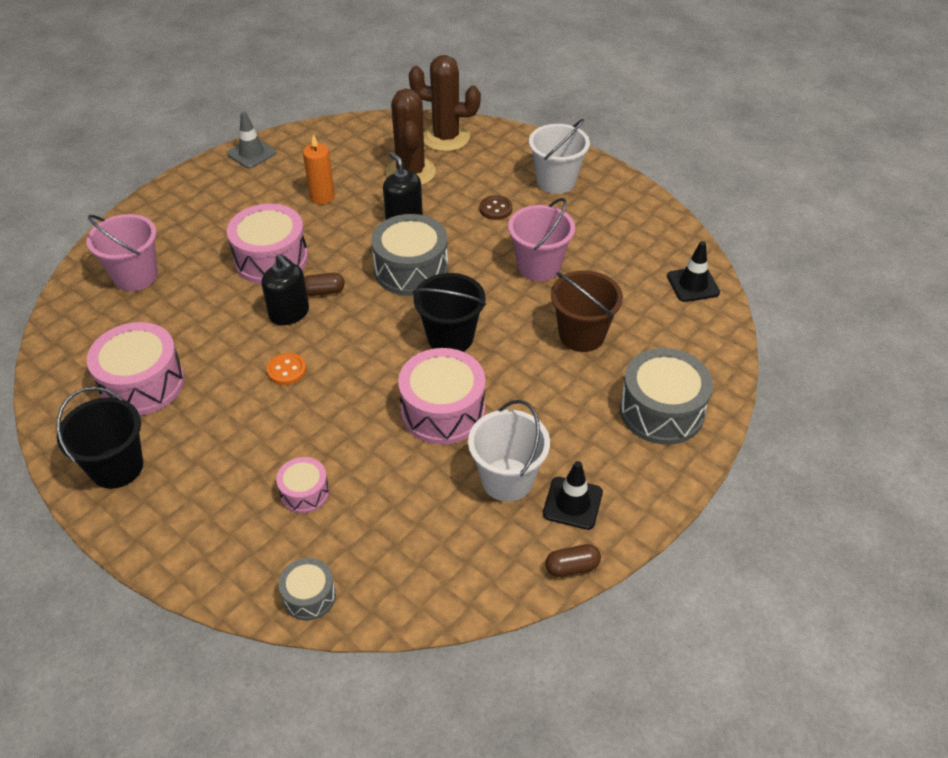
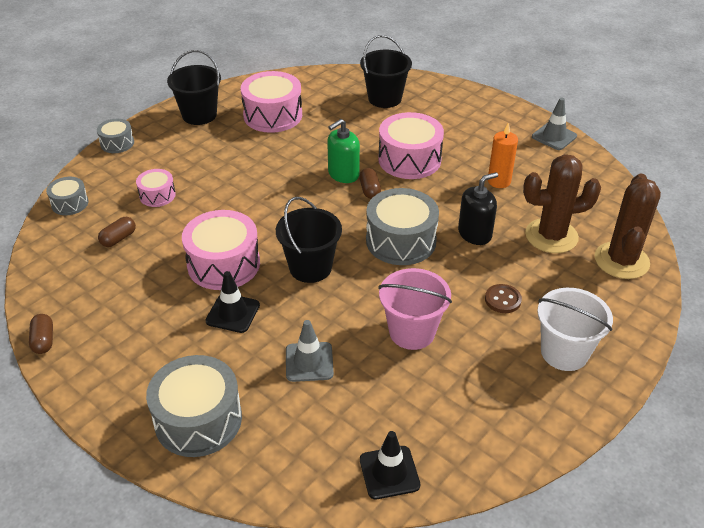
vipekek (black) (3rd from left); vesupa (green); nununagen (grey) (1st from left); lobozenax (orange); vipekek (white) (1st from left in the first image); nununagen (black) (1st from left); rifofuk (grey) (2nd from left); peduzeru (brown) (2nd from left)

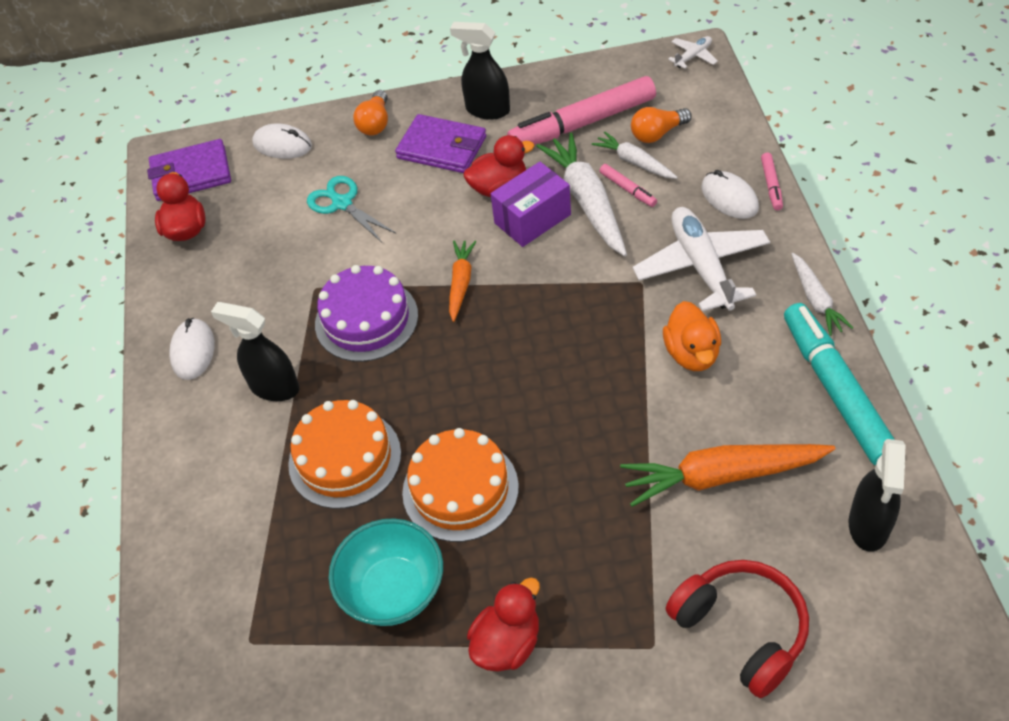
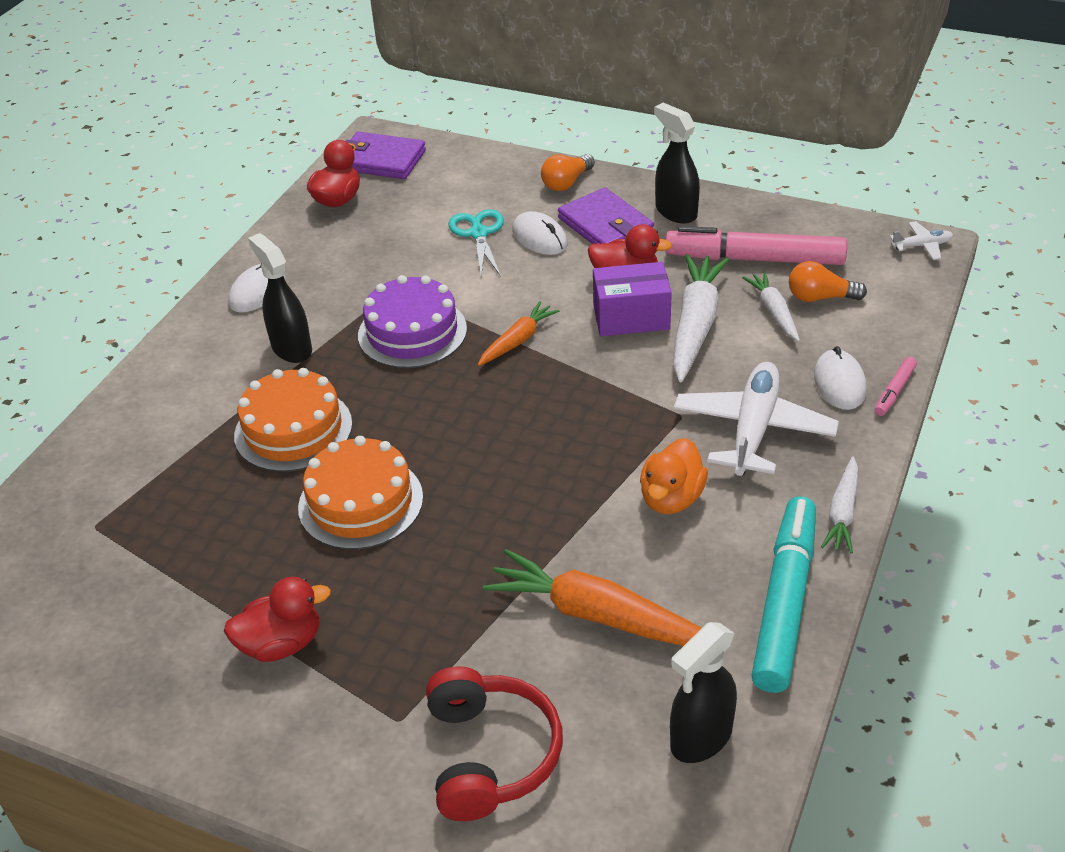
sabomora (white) (2nd from left); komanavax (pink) (2nd from left in the first image); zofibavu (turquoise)

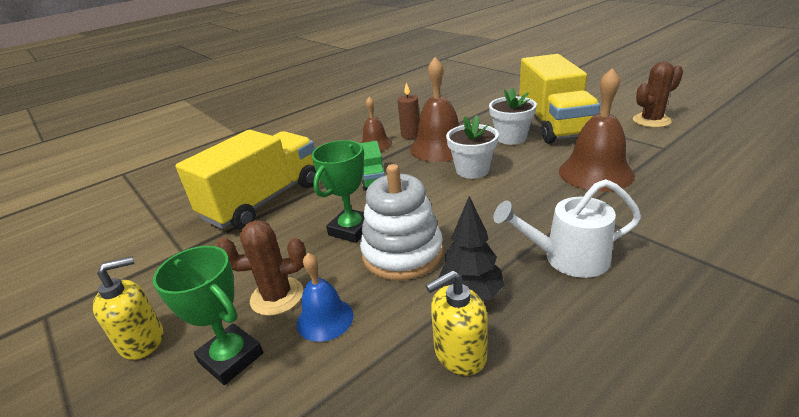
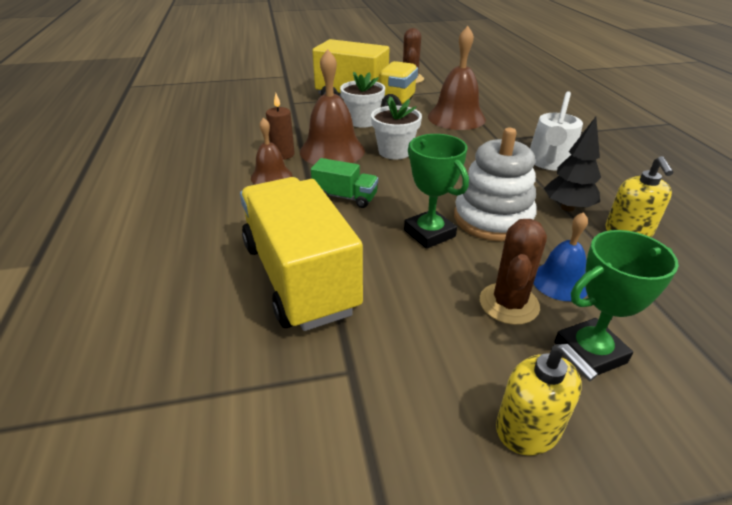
vesupa (yellow) (1st from left)

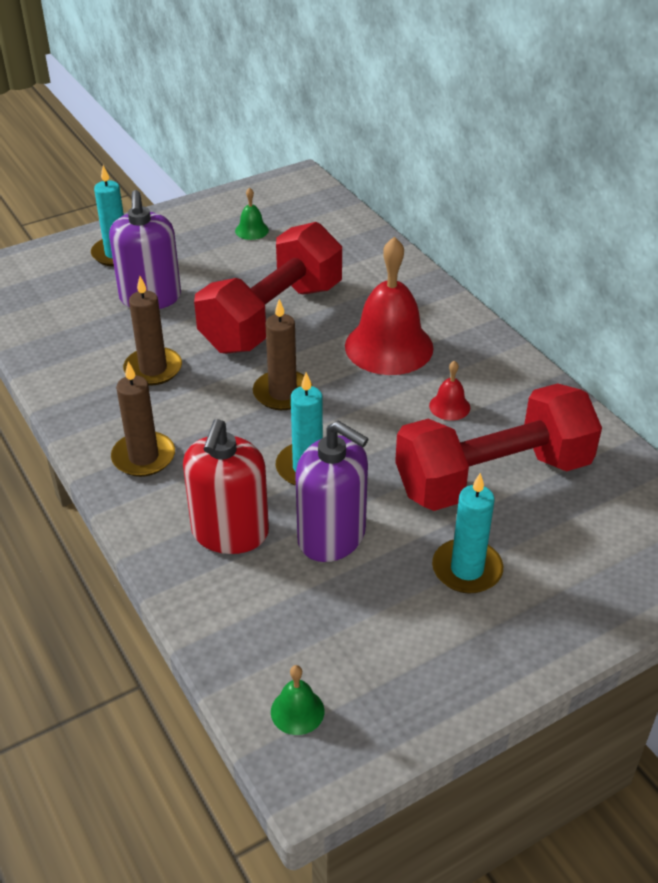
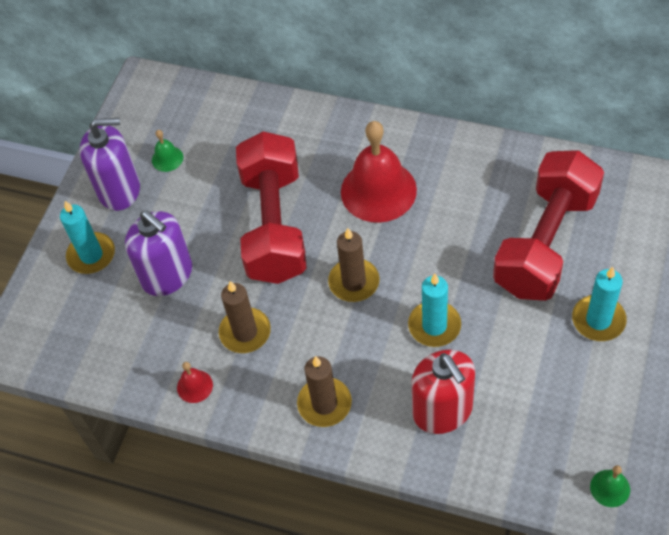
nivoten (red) (1st from left); vesupa (purple) (1st from left)

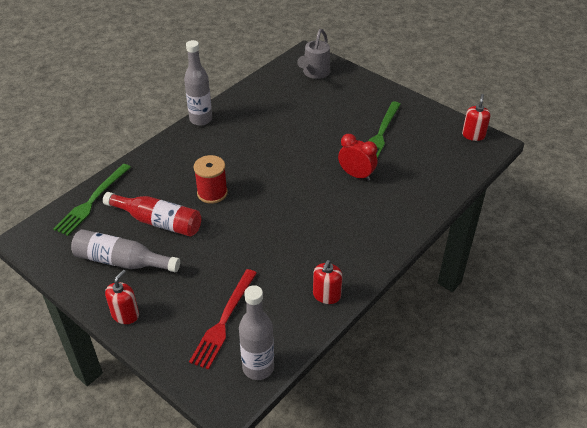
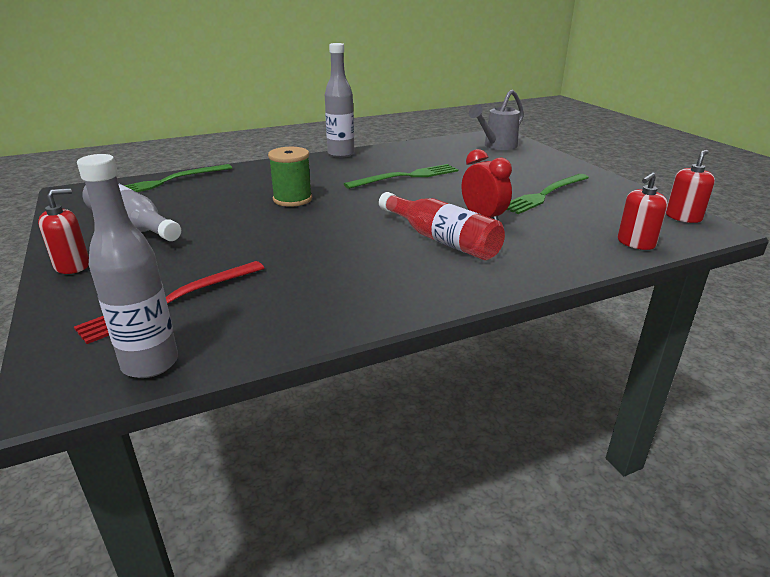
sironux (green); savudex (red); vesupa (red) (2nd from left); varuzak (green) (2nd from left)

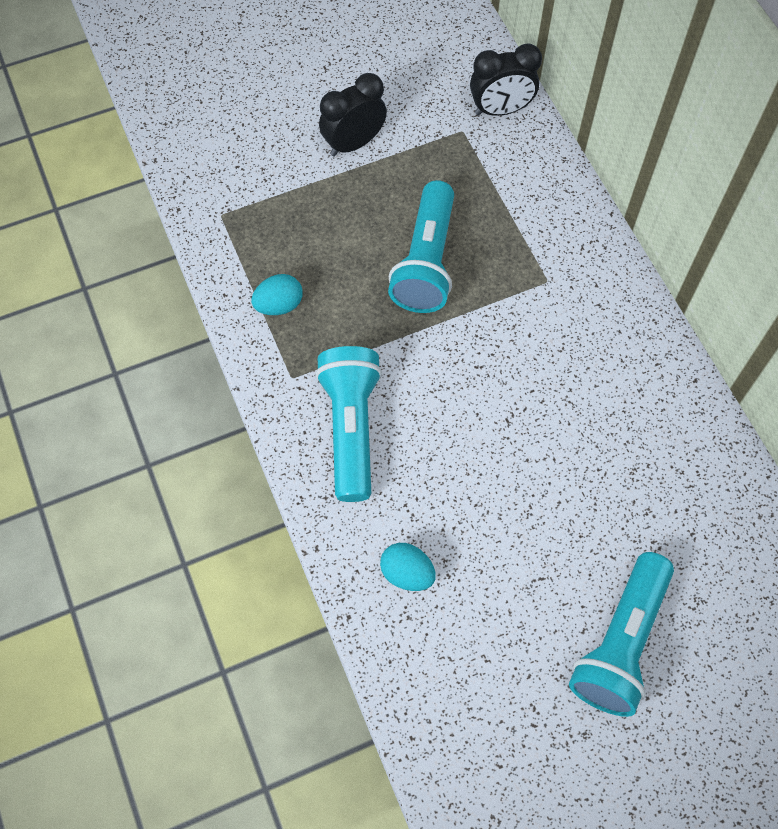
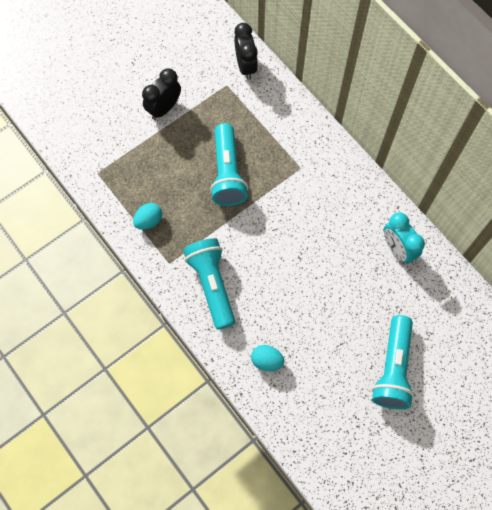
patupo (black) (2nd from left); patupo (turquoise)

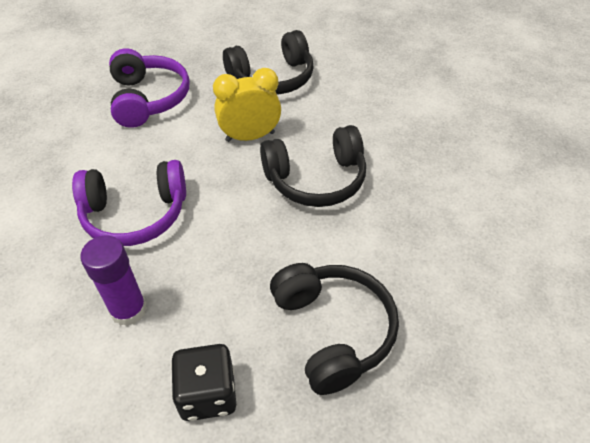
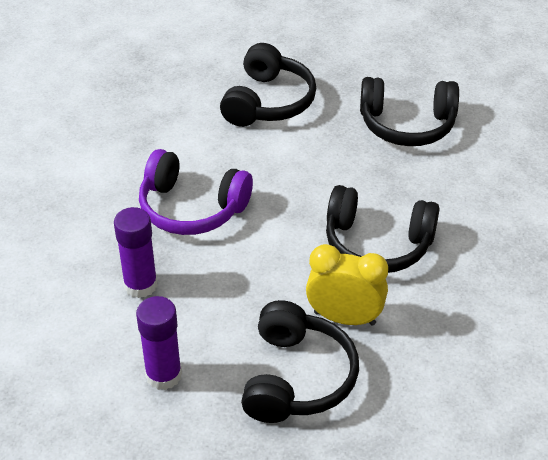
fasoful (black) (1st from left); patupo (yellow); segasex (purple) (2nd from left)

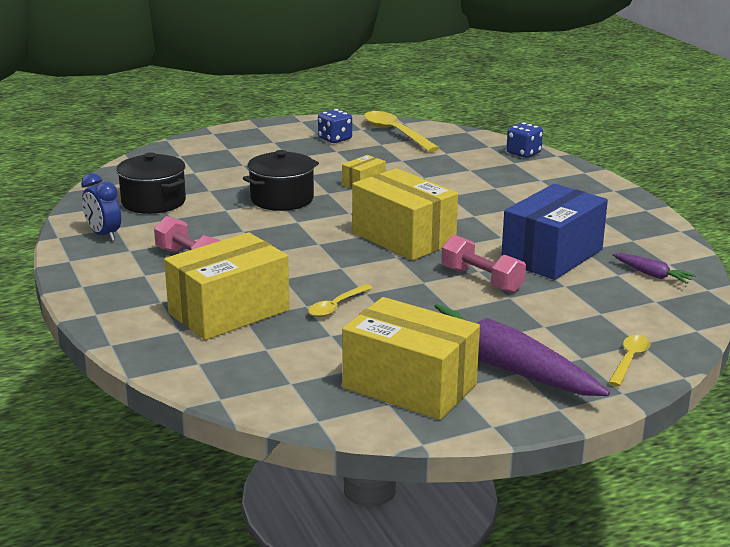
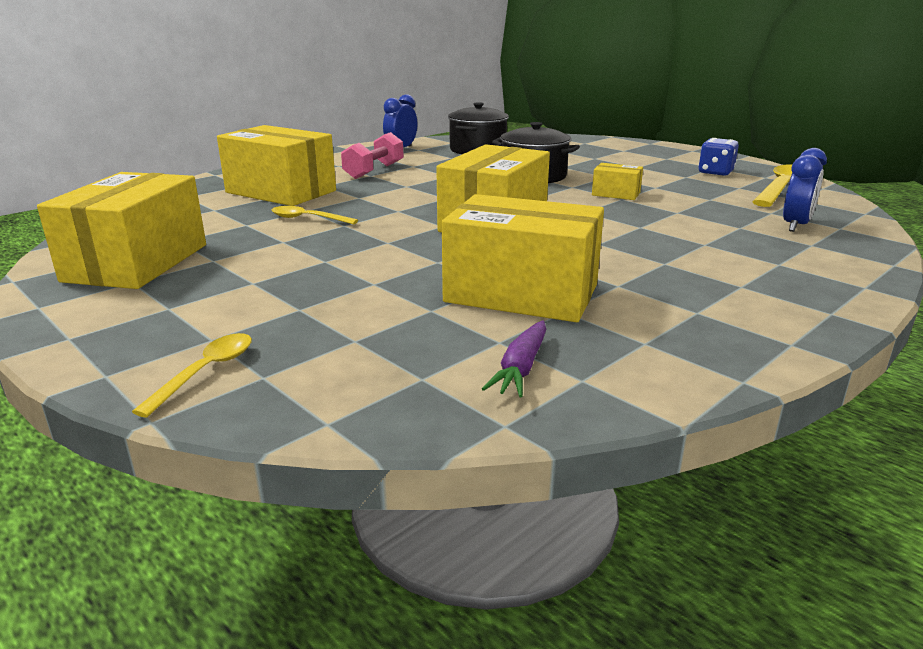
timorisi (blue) (2nd from left in the first image); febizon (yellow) (4th from left); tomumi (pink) (2nd from left in the first image); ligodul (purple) (1st from left in the first image); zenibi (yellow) (1st from left); patupo (blue) (2nd from left)

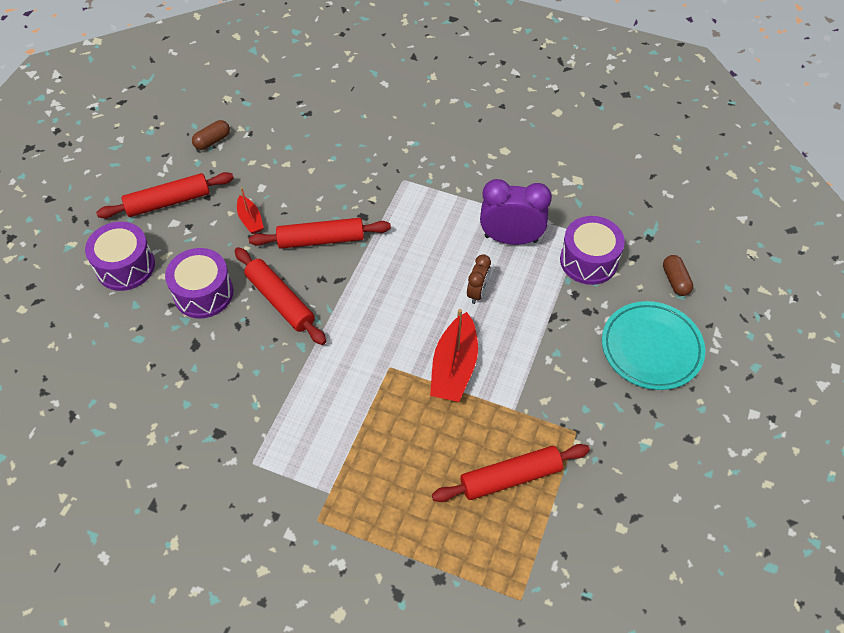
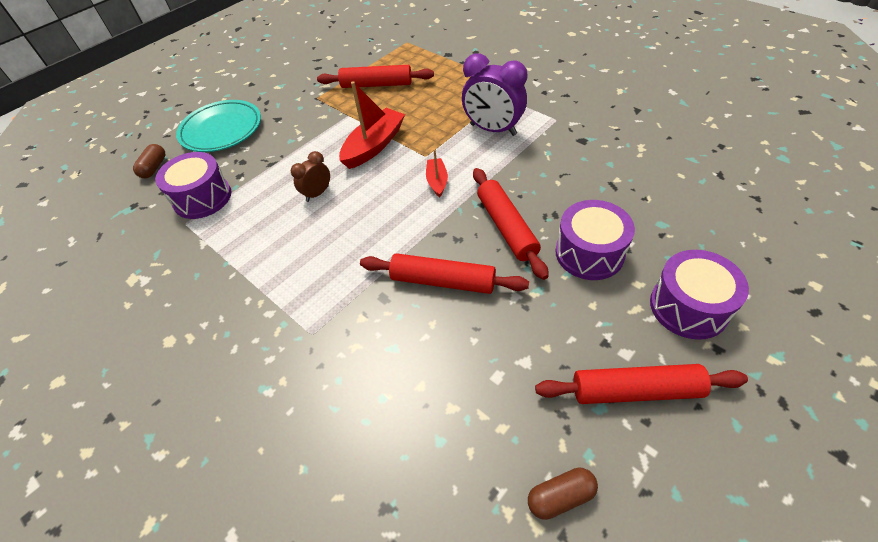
patupo (purple); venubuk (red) (2nd from left)

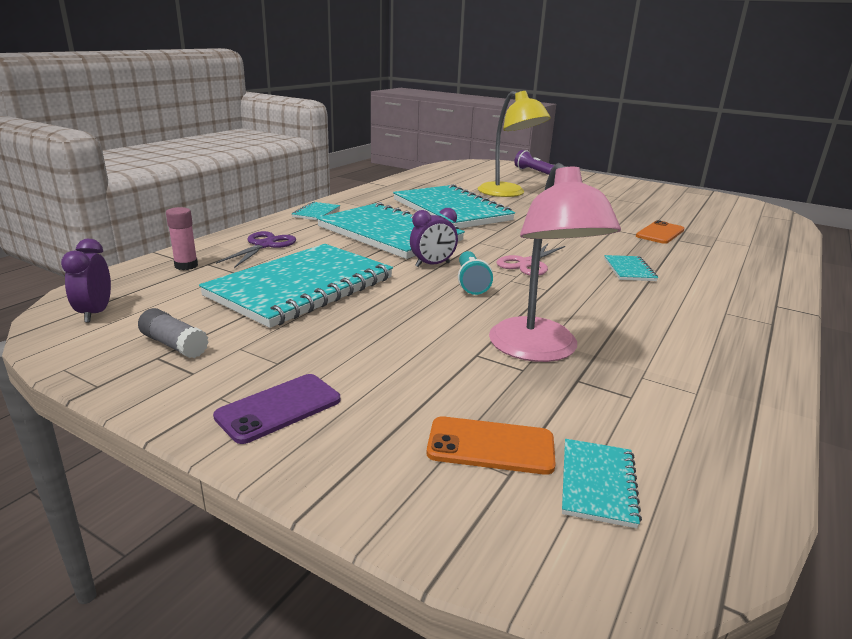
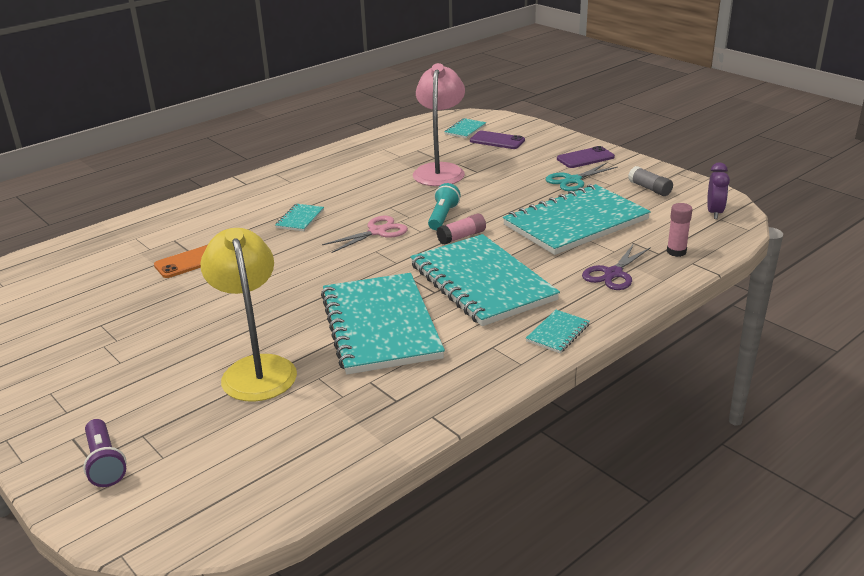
segasex (pink) (1st from left); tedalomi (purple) (1st from left); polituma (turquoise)

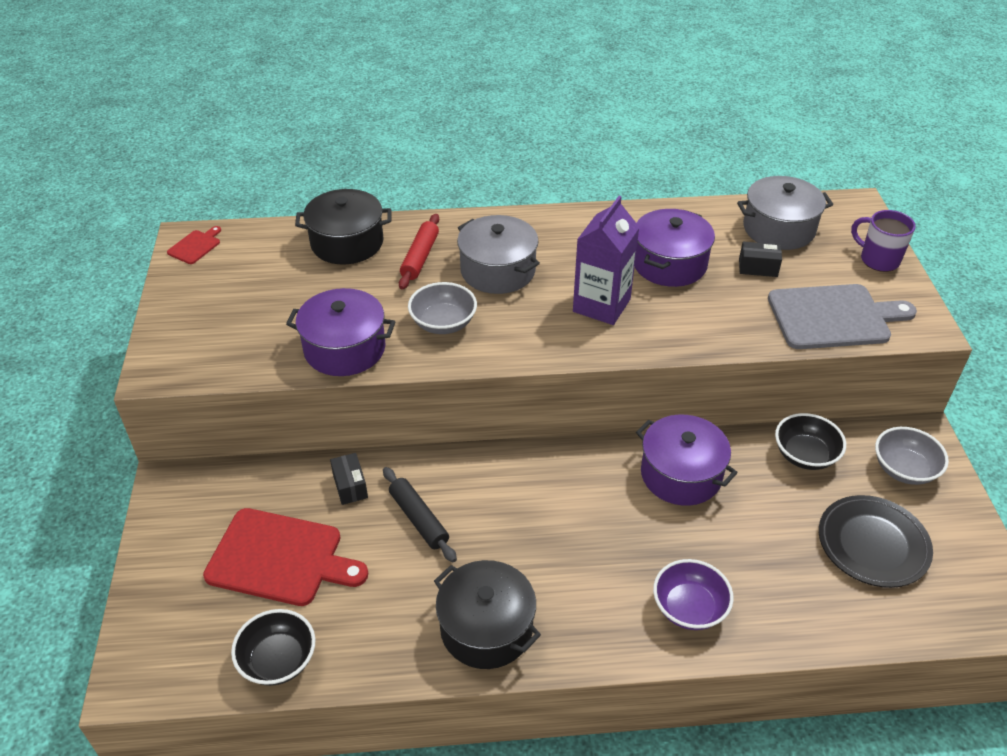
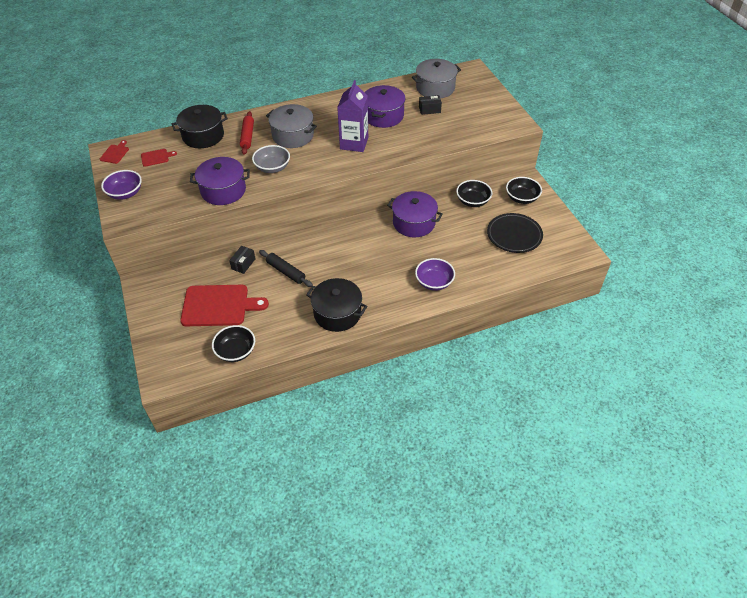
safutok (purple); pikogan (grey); zofibavu (black) (3rd from left); febizon (black) (1st from left); pikogan (red) (2nd from left); zofibavu (purple) (1st from left)

